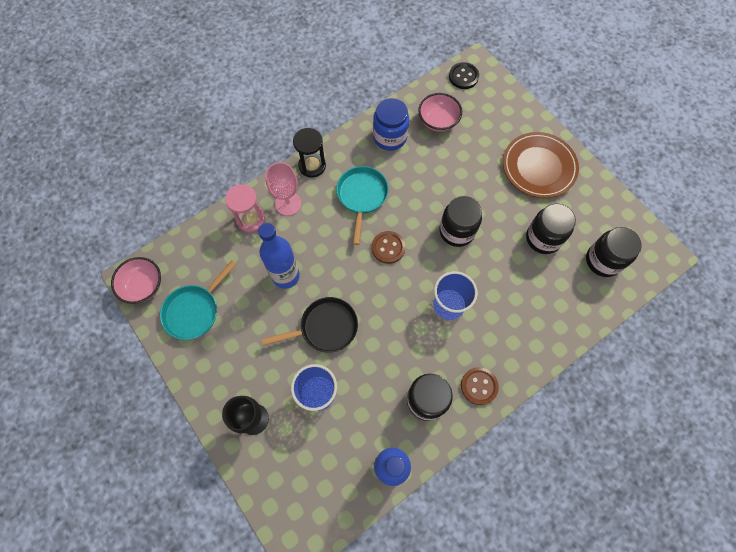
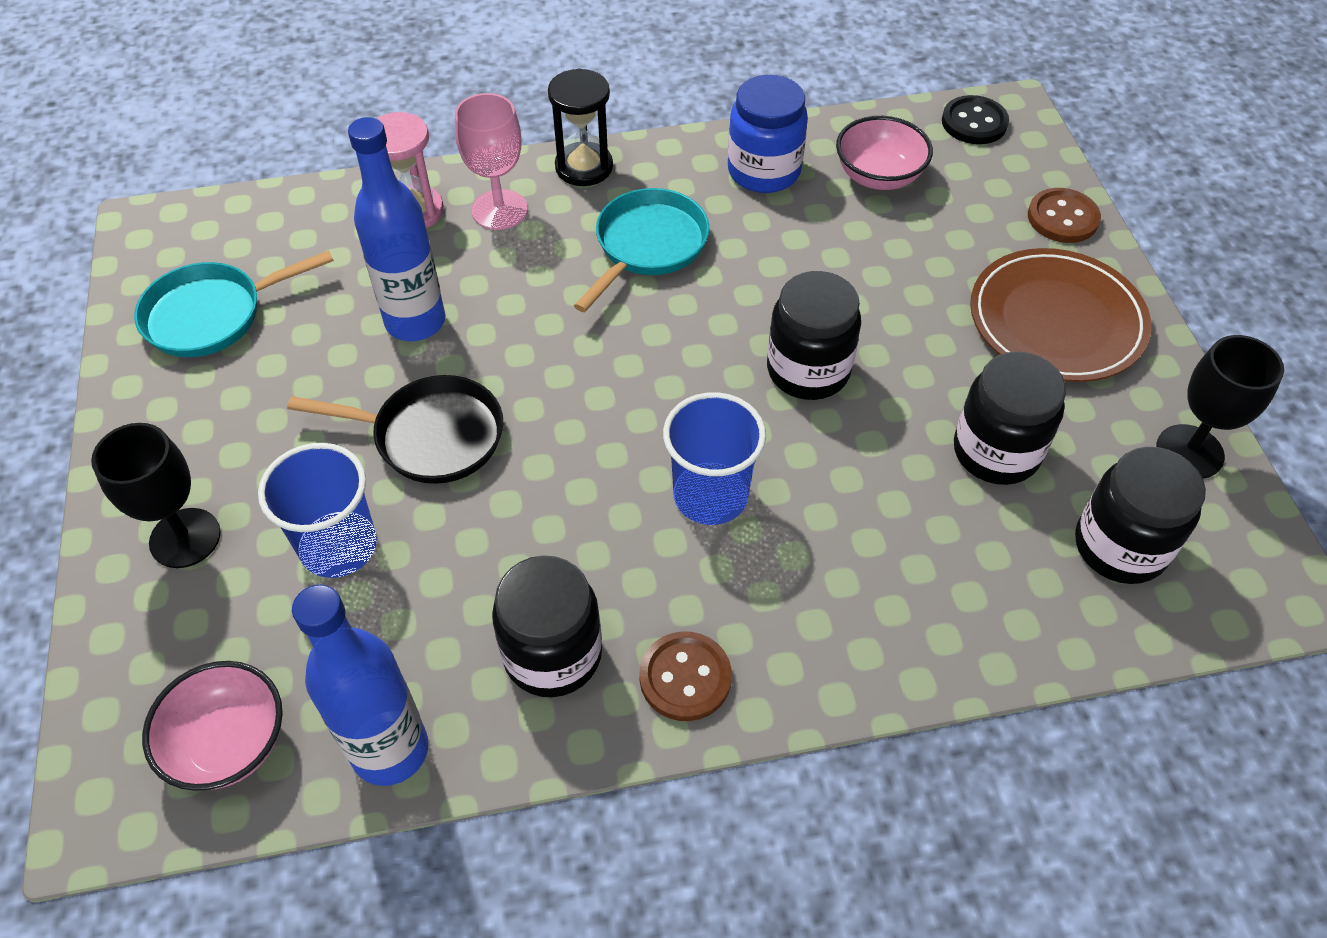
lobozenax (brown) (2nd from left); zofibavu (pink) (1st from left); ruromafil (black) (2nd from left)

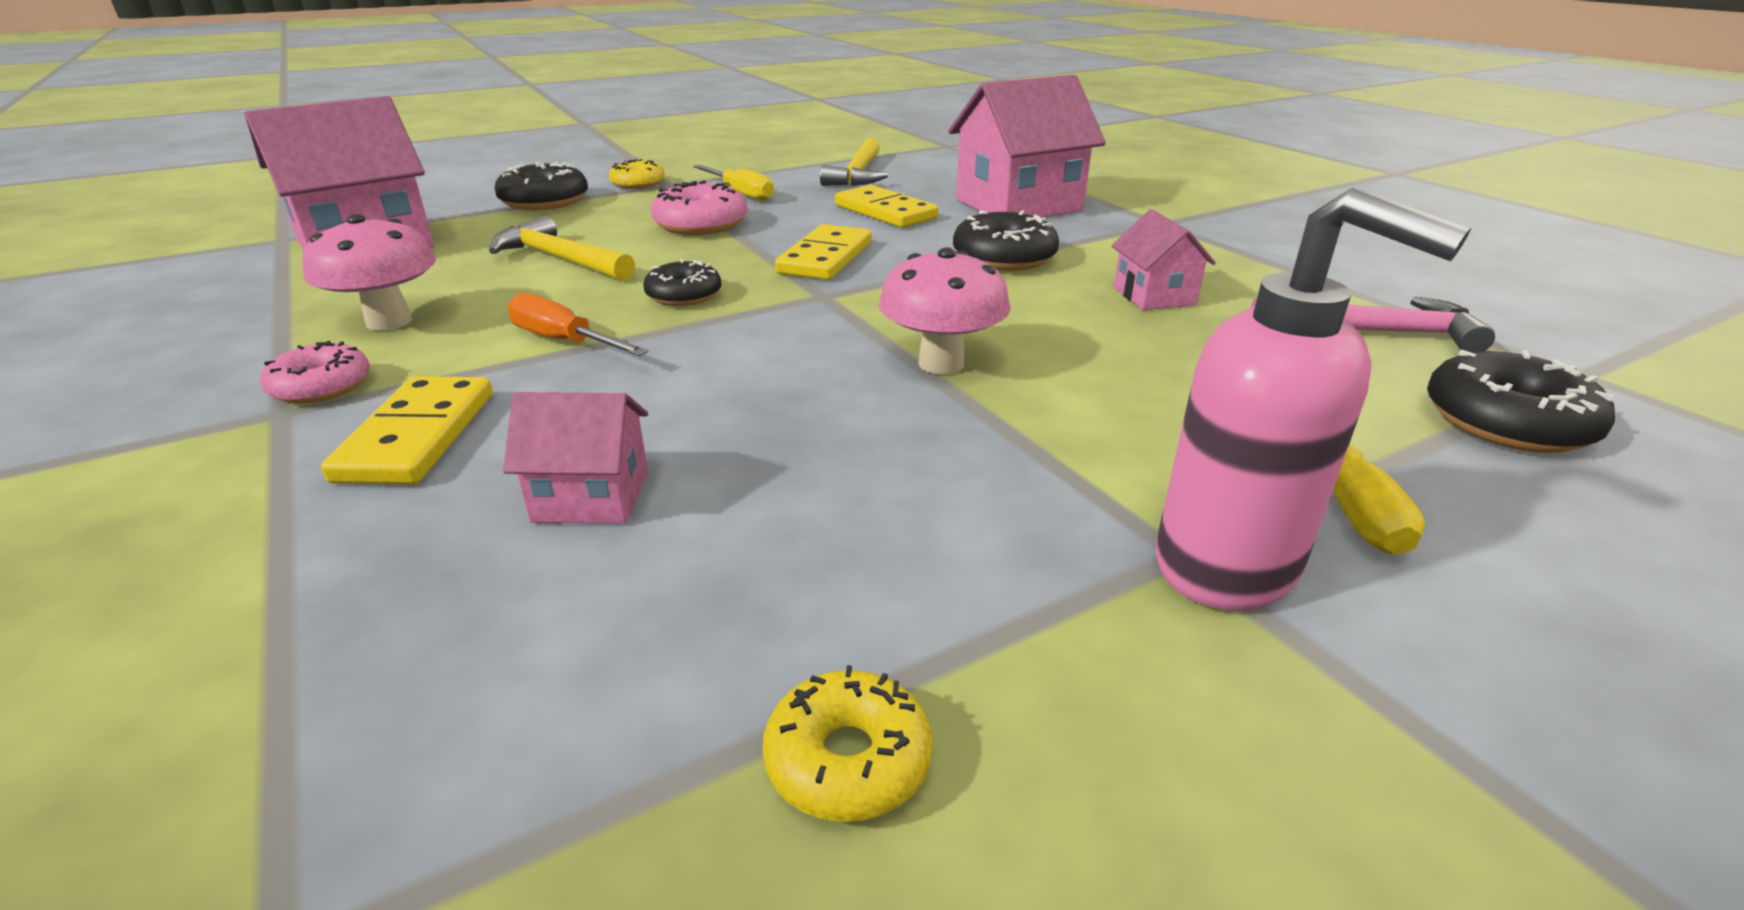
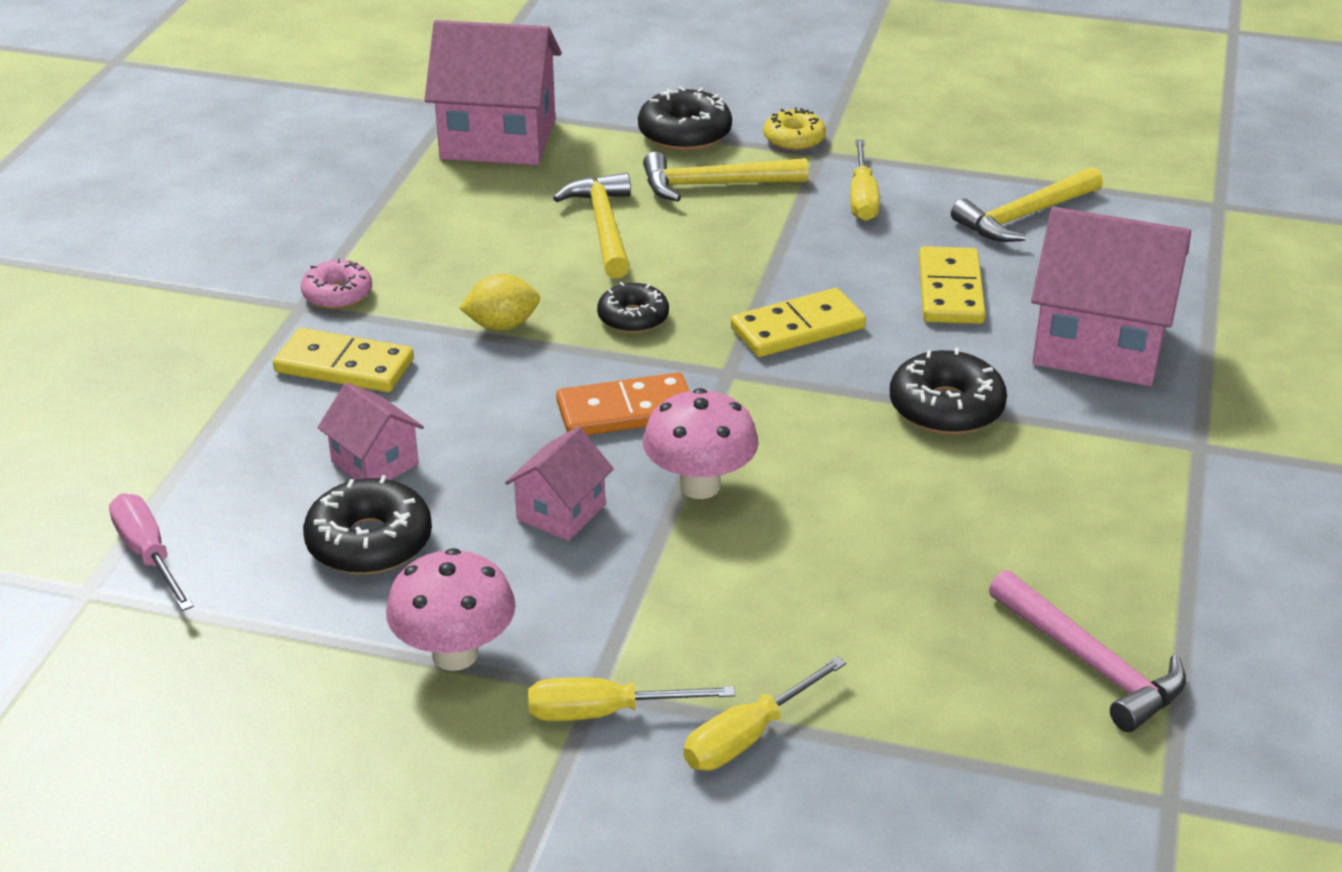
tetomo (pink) (2nd from left in the first image); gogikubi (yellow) (1st from left); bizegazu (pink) (3rd from left); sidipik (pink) (1st from left); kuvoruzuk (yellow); tetomo (black) (1st from left); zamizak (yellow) (1st from left); tetomo (yellow) (2nd from left in the first image); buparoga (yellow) (2nd from left); zamizak (orange); gogikubi (pink)

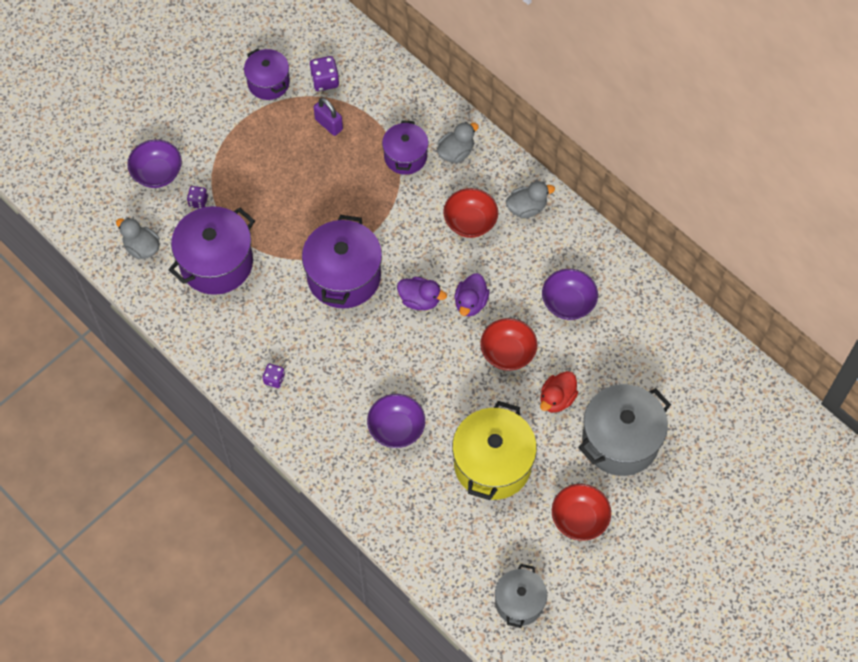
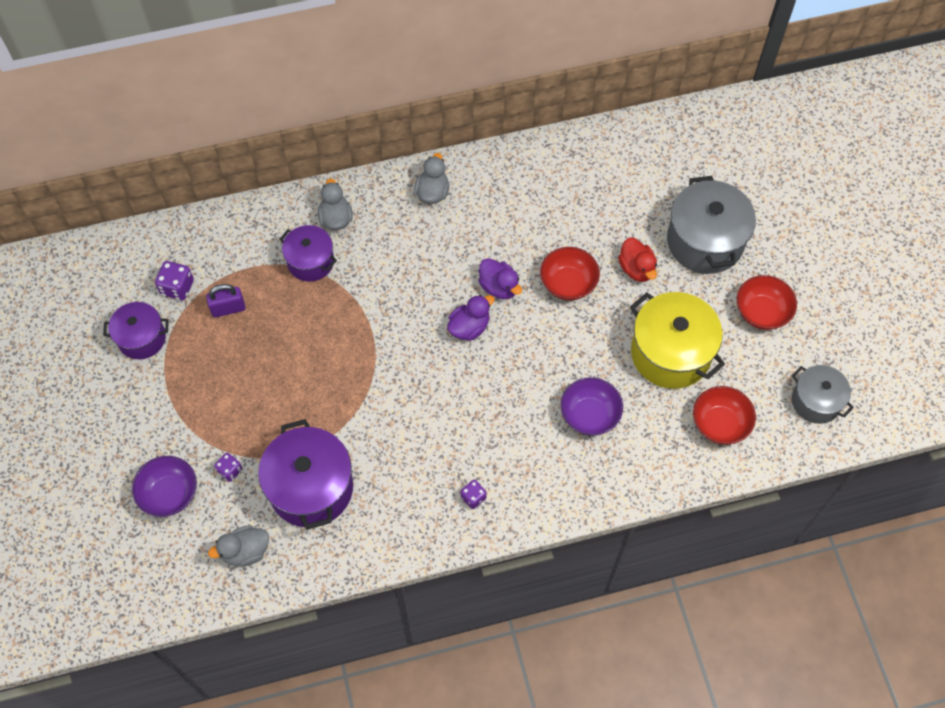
zofibavu (red) (2nd from left); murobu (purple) (3rd from left in the first image); zofibavu (purple) (3rd from left in the first image)

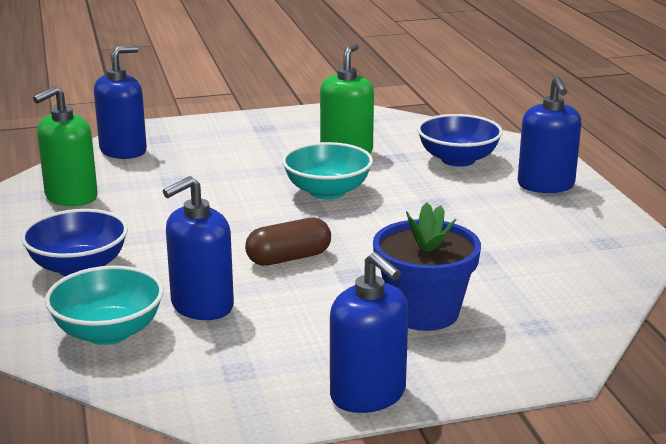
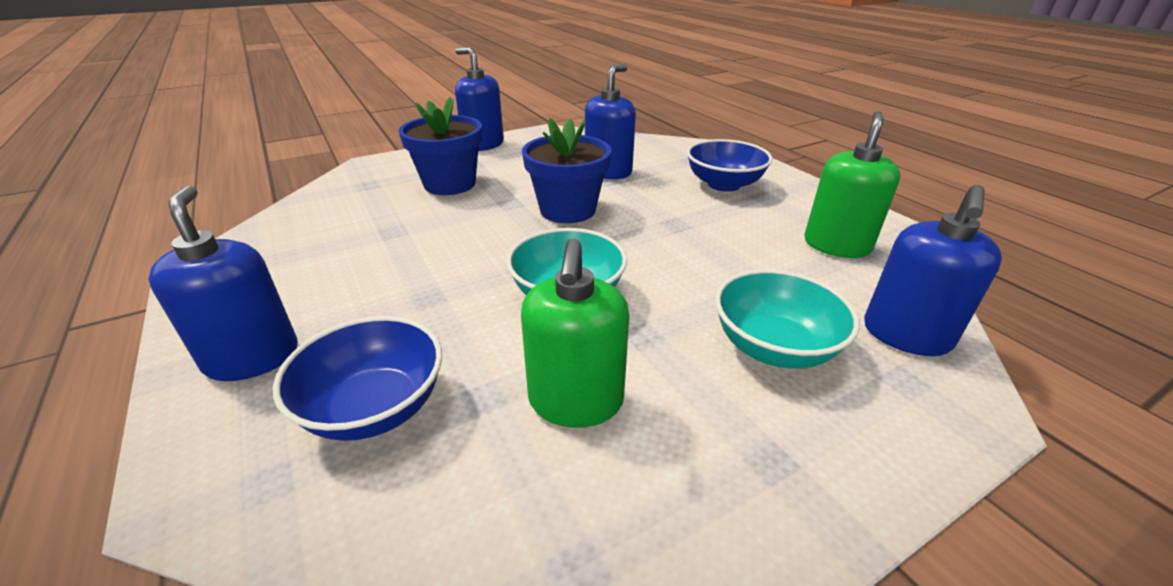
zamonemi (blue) (2nd from left); zofibavu (turquoise) (2nd from left)

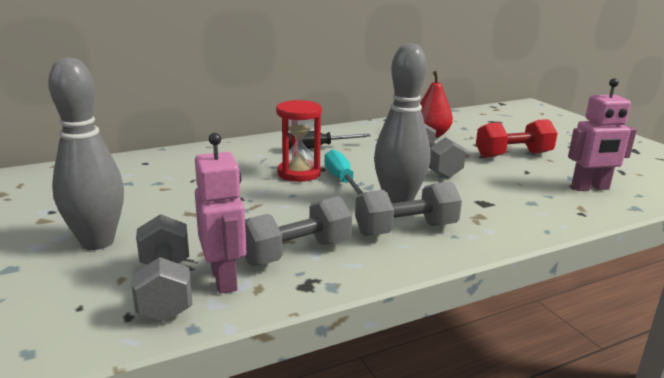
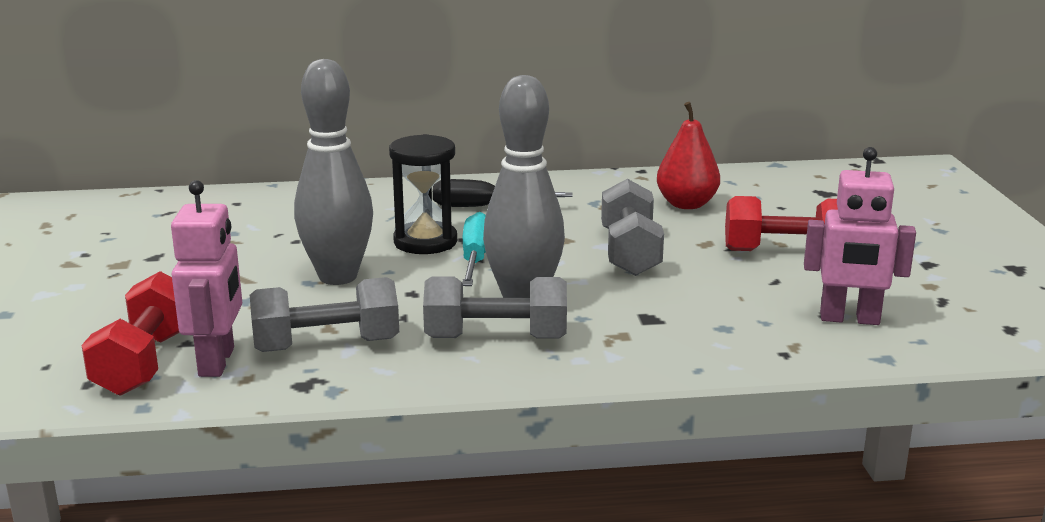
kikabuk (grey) (1st from left); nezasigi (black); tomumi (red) (1st from left)

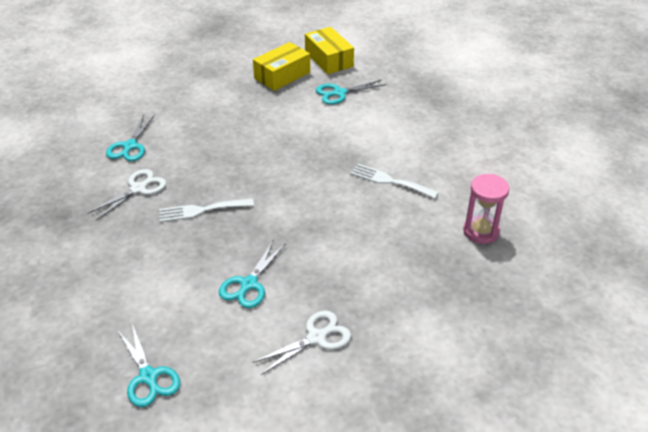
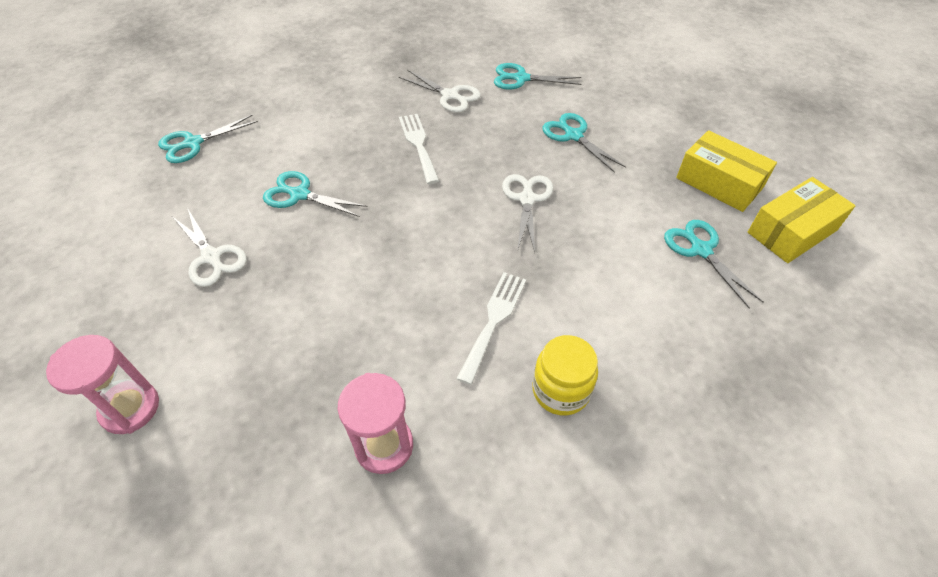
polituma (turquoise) (4th from left); polituma (white) (3rd from left); nezasigi (pink) (1st from left); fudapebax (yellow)

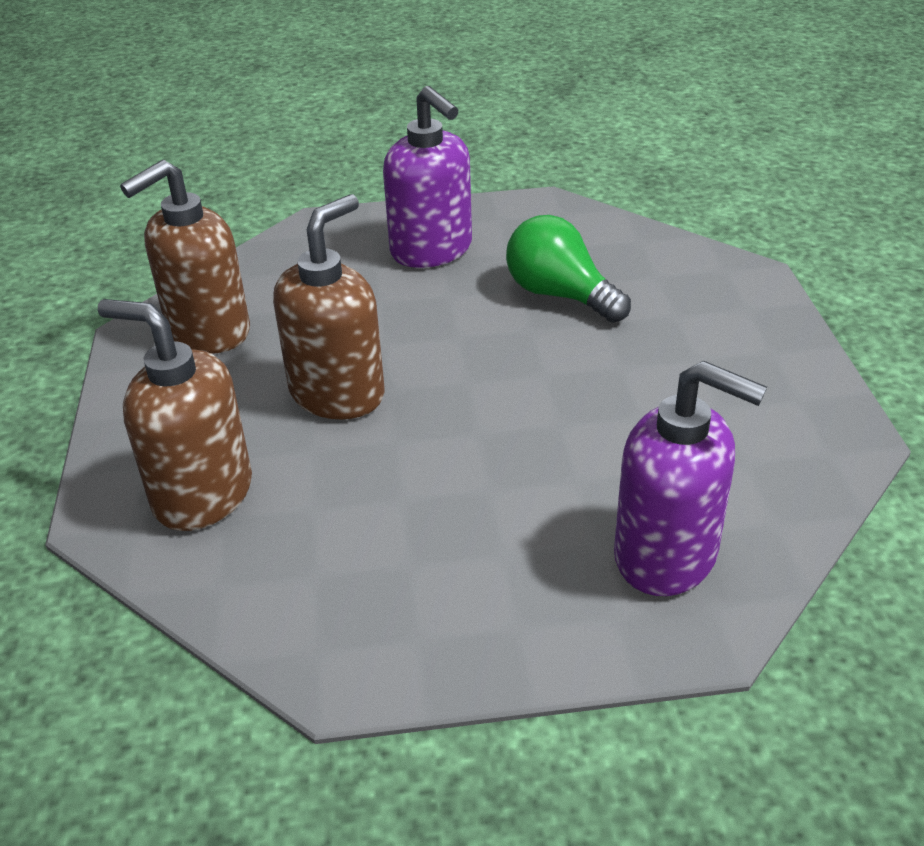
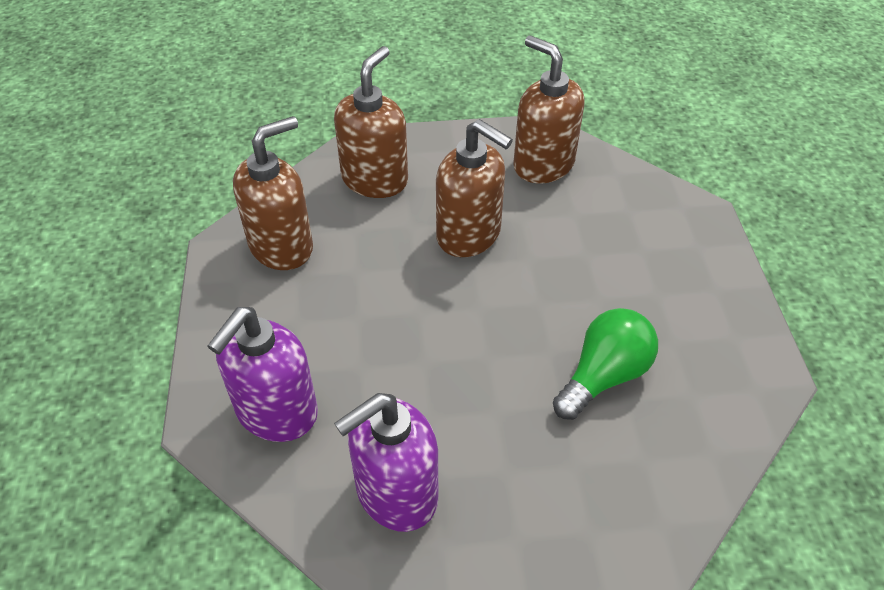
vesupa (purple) (2nd from left); vesupa (brown) (1st from left)

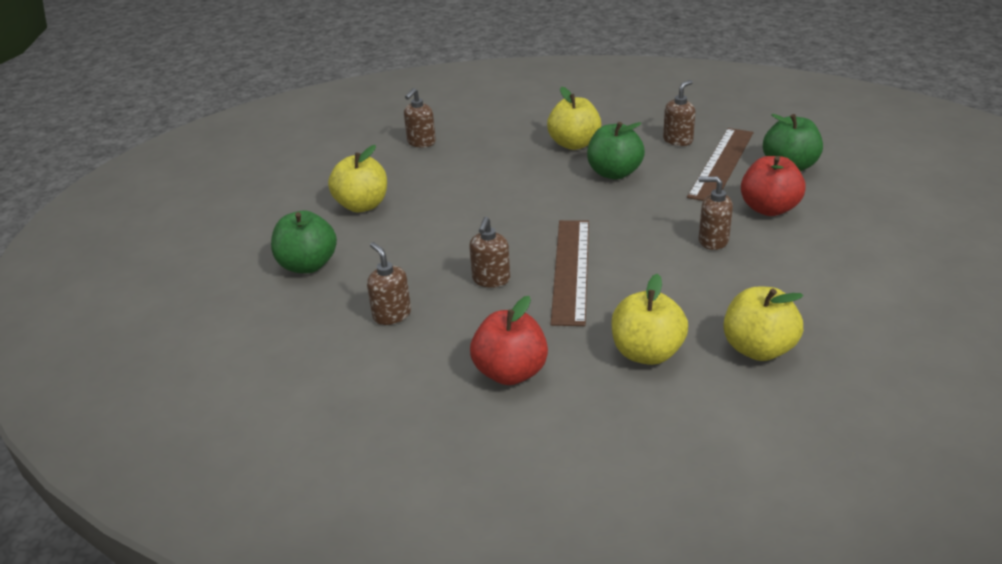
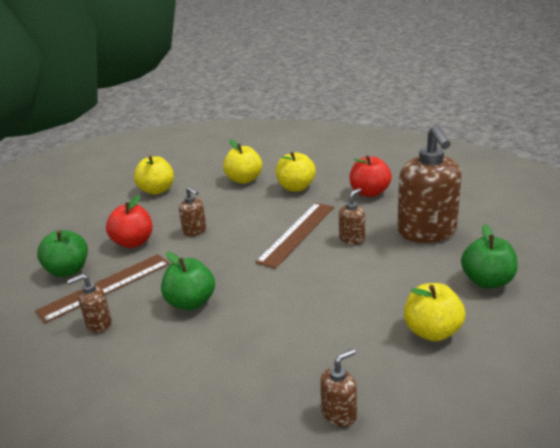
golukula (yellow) (1st from left); vesupa (brown) (5th from left)

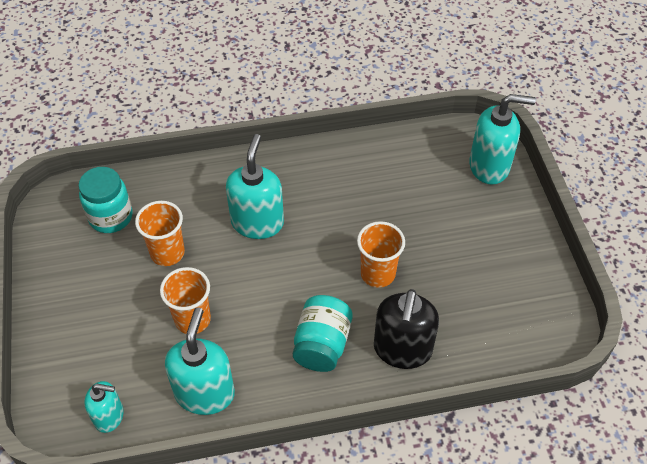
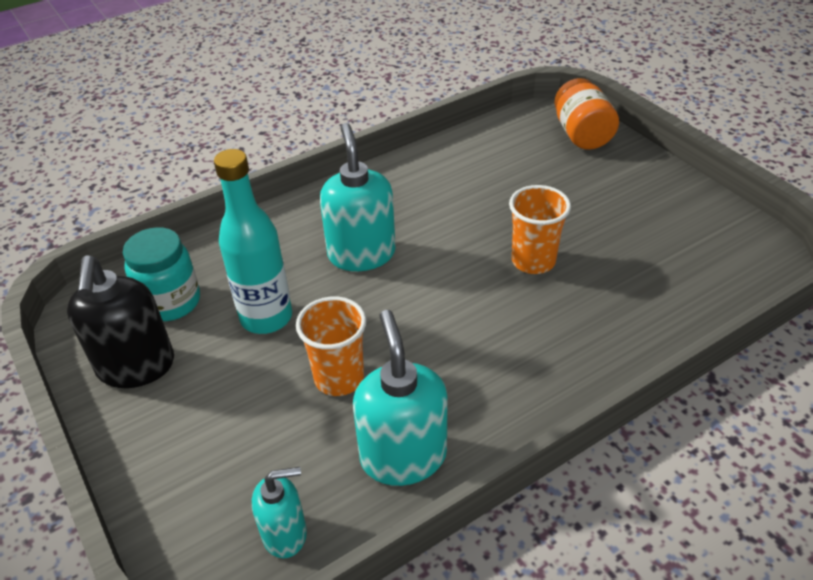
fudapebax (orange); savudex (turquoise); vesupa (black); fudapebax (turquoise) (2nd from left in the first image)

